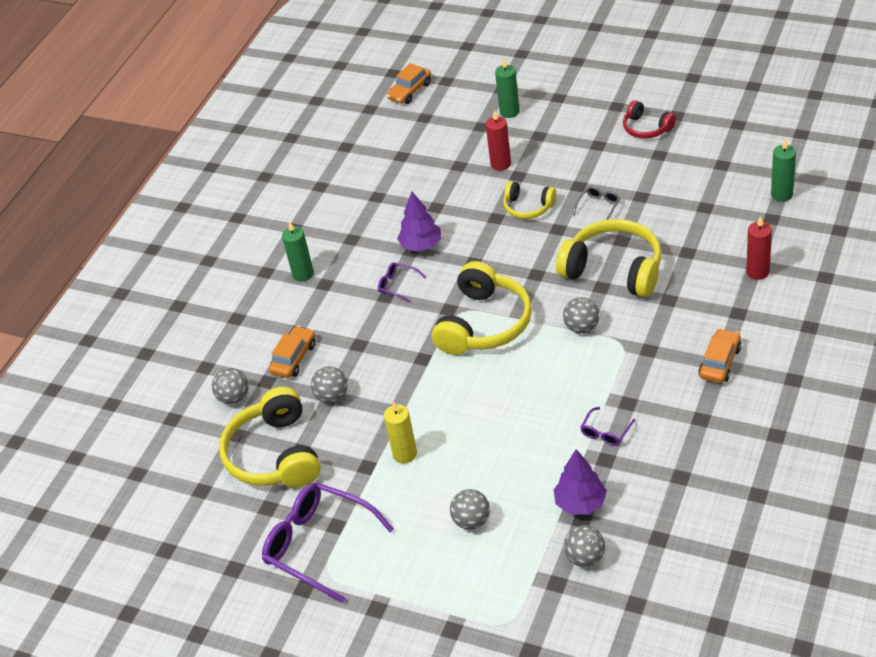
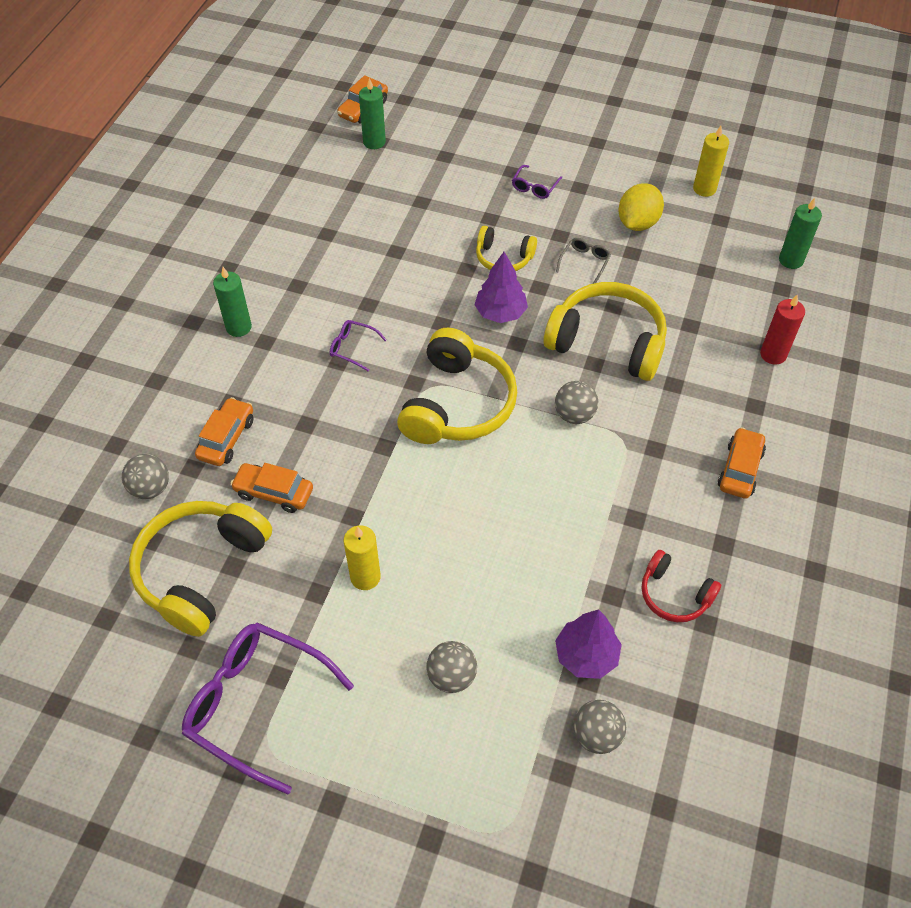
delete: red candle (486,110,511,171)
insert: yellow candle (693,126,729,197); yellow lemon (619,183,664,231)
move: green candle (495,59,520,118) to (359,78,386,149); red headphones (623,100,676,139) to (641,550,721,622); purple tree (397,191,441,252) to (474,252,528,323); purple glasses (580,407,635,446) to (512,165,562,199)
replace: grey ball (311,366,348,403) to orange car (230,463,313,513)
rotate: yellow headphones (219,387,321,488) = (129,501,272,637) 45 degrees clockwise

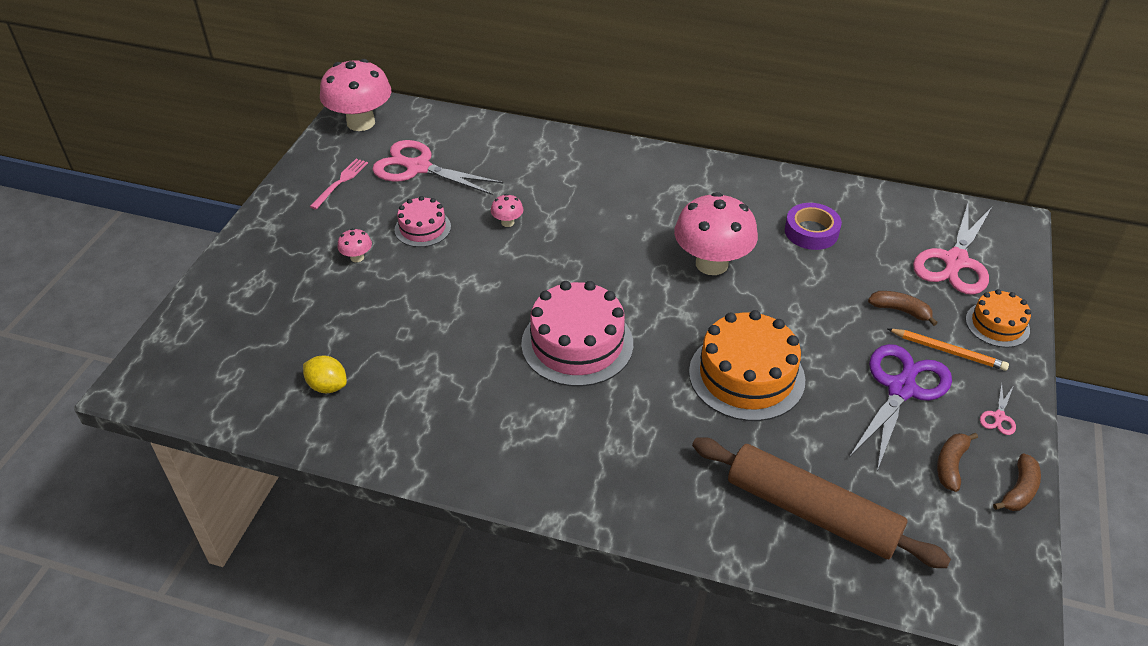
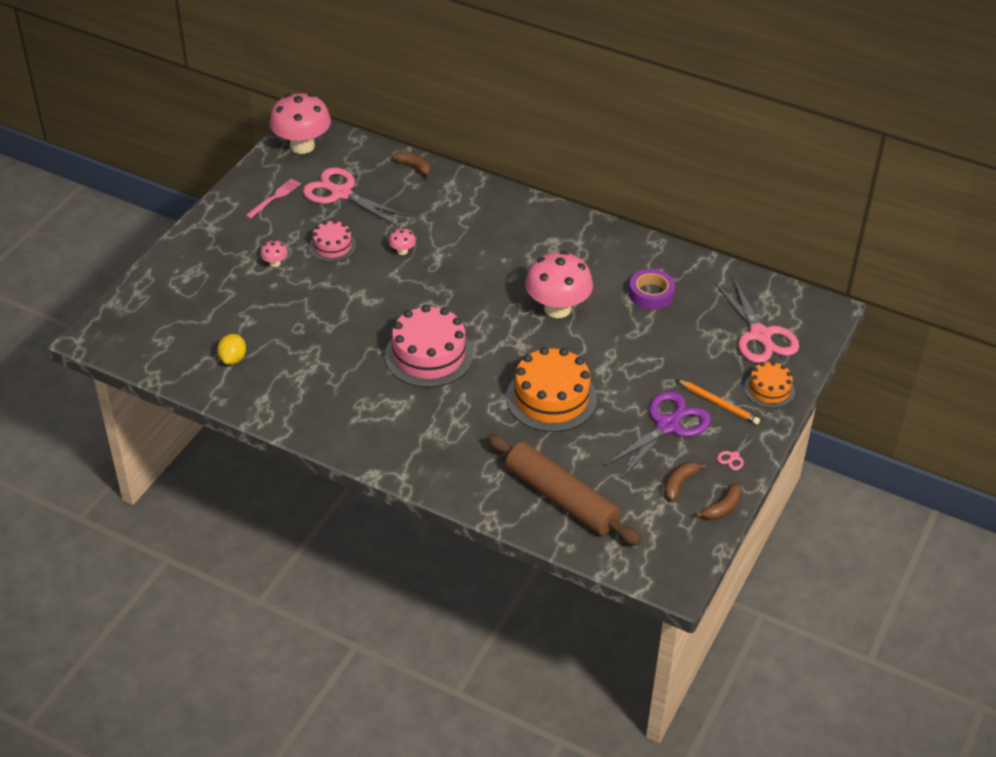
move: brown banana (868,291,938,326) to (392,151,431,178)
rotate: pink scissors (913,203,992,295) = (715,277,799,363) 60 degrees counterclockwise; yellow lemon (303,356,347,393) = (217,334,246,365) 60 degrees clockwise

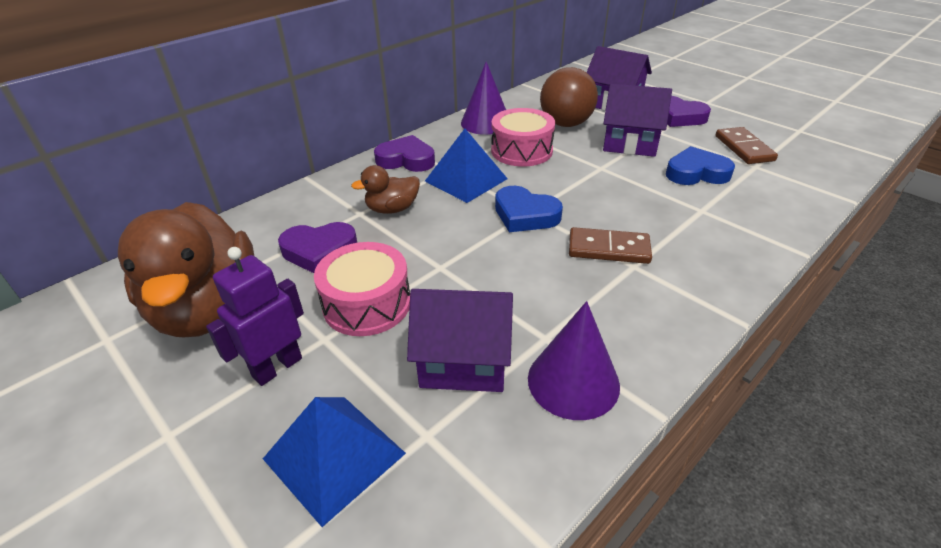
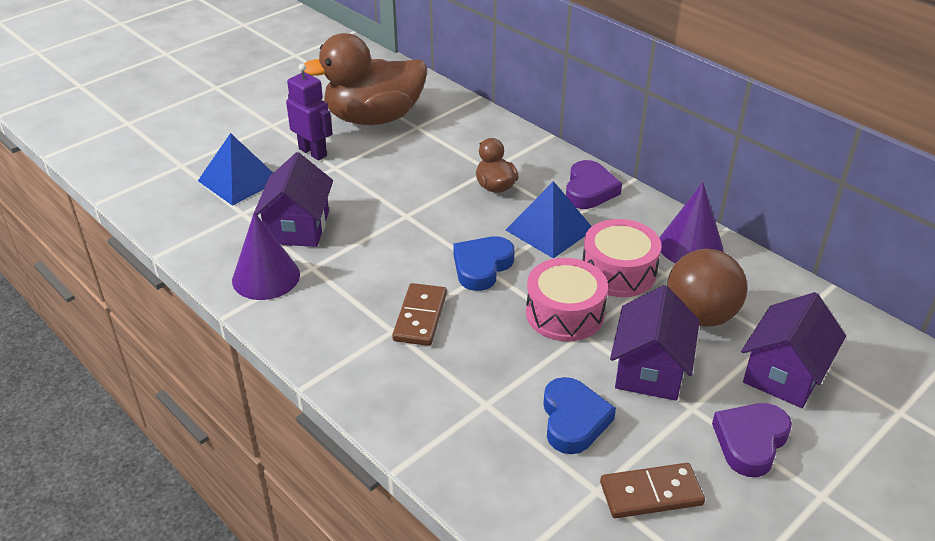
delete: purple heart (278,222,357,273)
move: pink drum (314,242,410,336) to (526,258,608,342)

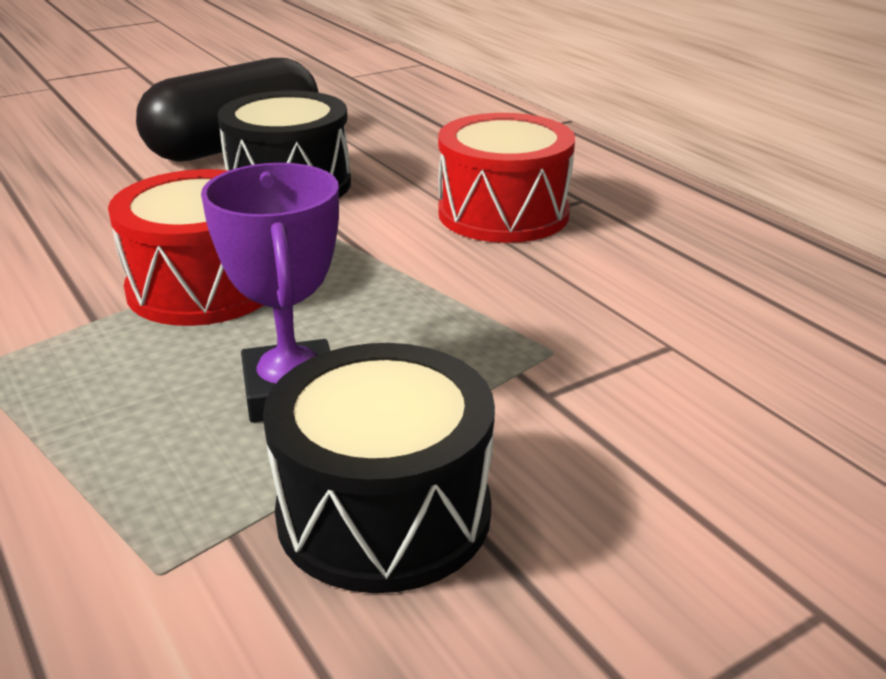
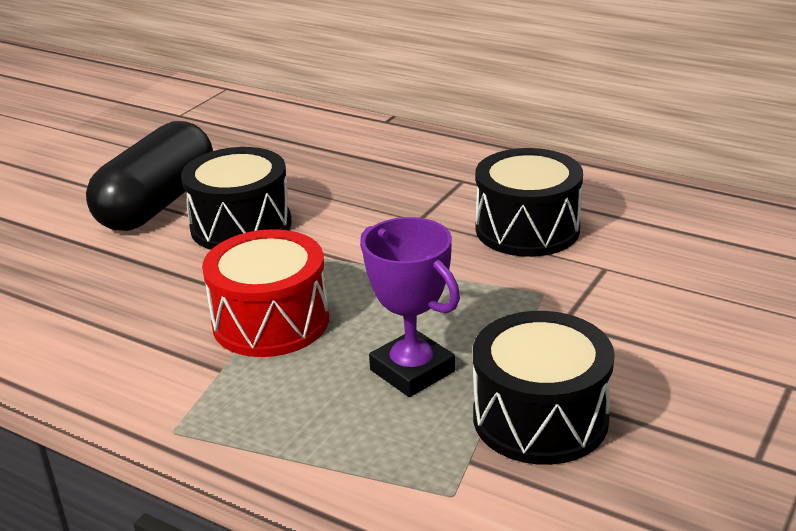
delete: red drum (438,113,575,243)
insert: black drum (475,148,583,257)

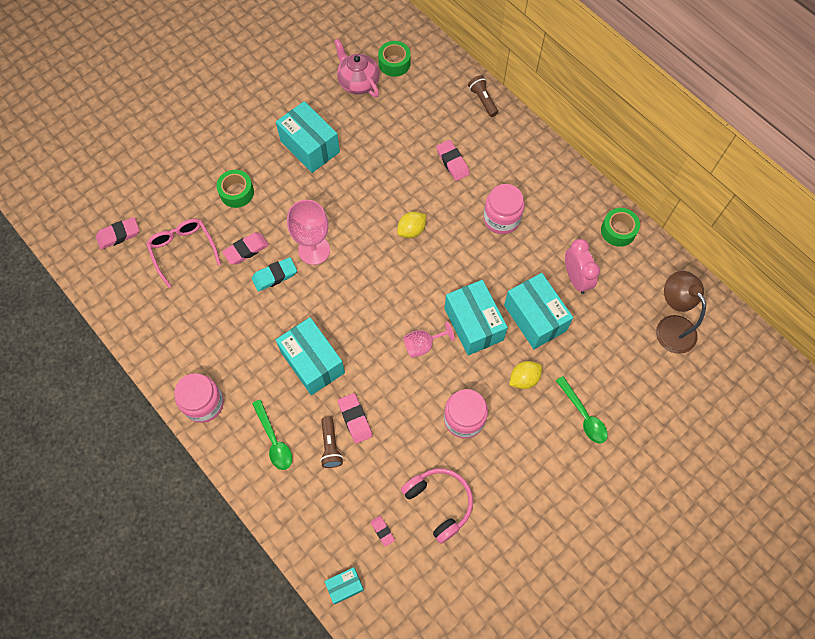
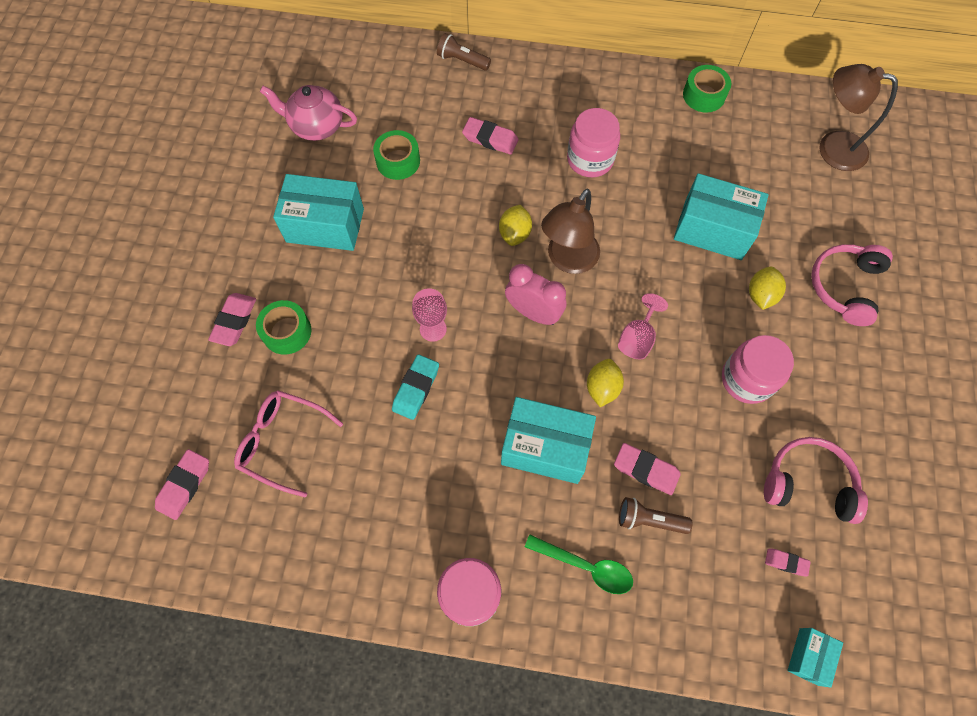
delete: turquoise box (444,280,508,355)
insert: brown lamp (541,189,600,274); yellow lemon (587,359,624,407)
move: green tape (378,41,411,77) to (373,130,420,180); pink eraser (222,233,269,264) to (208,293,256,346); pink clock (565,239,600,294) to (505,264,567,325)
replace: green spoon (556,376,608,444) to pink headphones (811,244,893,326)
rotate: brown flashlight (320,416,343,468) = (619,497,693,534) 150 degrees clockwise
resize: pink goblet (287,200,330,265) = (412,288,447,342) x0.62

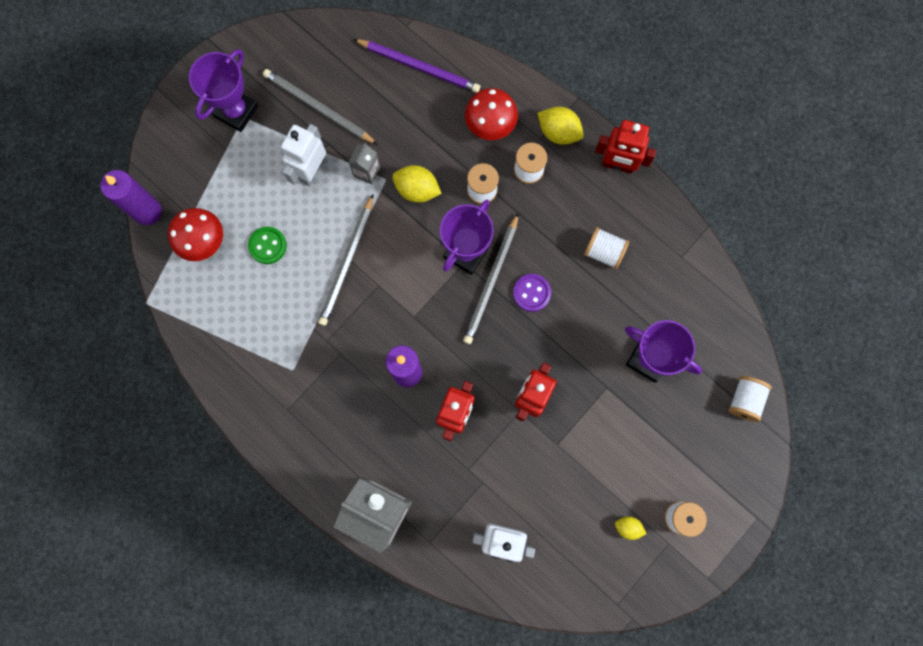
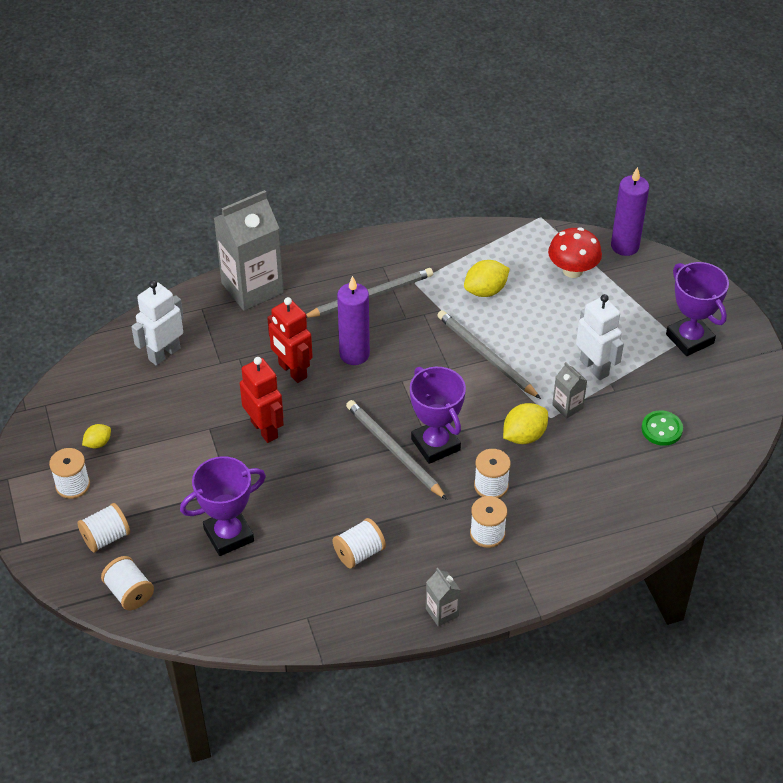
delete: purple pencil (353,39,480,93); red mushroom (465,88,518,140); purple button (513,274,551,312)
insert: white spool (77,503,130,553)
move: grey pencil (263,69,378,145) to (306,268,433,318); yellow lemon (538,107,584,145) to (464,260,510,297); green button (248,227,287,264) to (641,410,683,446)
replace: red robot (595,120,656,174) to grey carton (426,568,460,627)

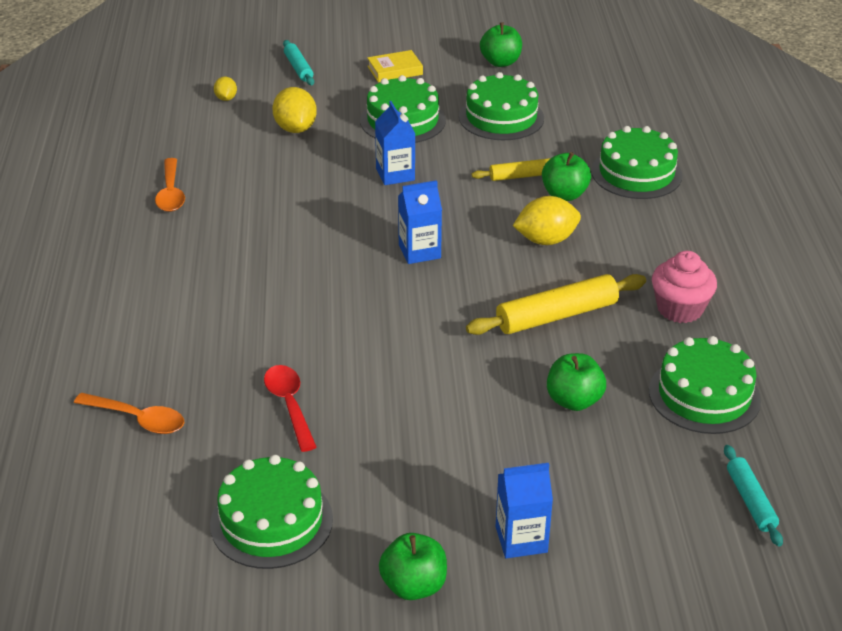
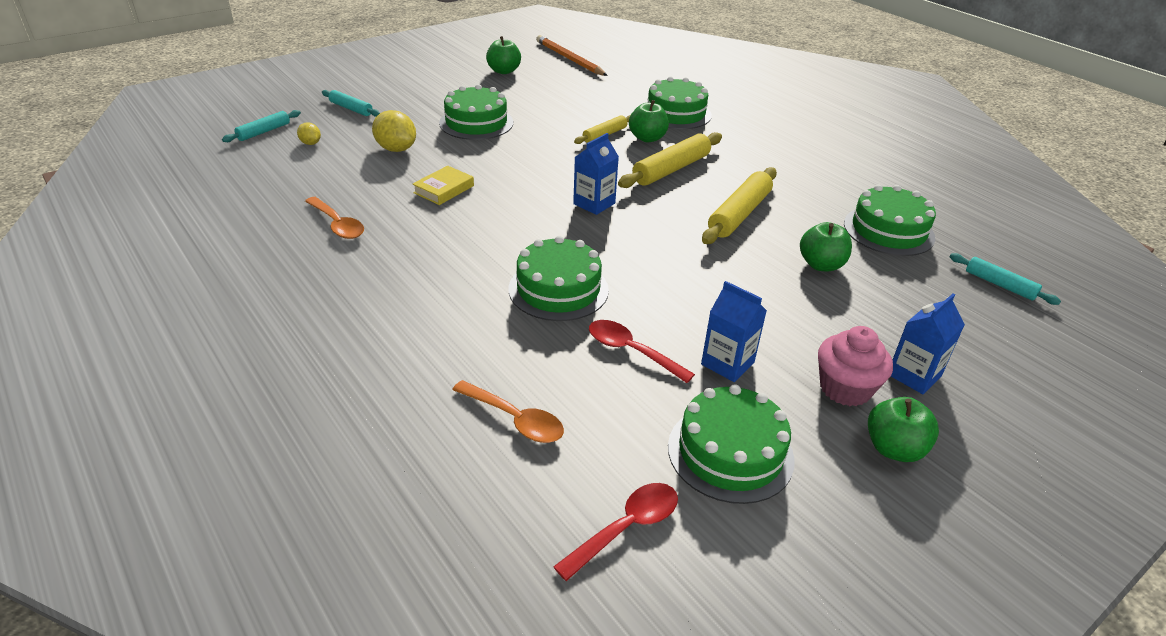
insert: orange pencil (536,35,608,76); turquoise rolling pin (222,110,301,142); red spoon (553,483,678,581)
move: yellow book (367,50,423,83) to (413,166,474,205); green cake (459,72,544,140) to (509,236,609,321); blue carton (375,101,415,185) to (701,281,767,382); pink cupcake (652,251,717,323) to (818,326,893,406)
replace: yellow lemon (513,196,581,245) to yellow rolling pin (618,132,722,188)
rotate: orange spoon (74,393,184,434) = (452,380,564,443) 45 degrees clockwise

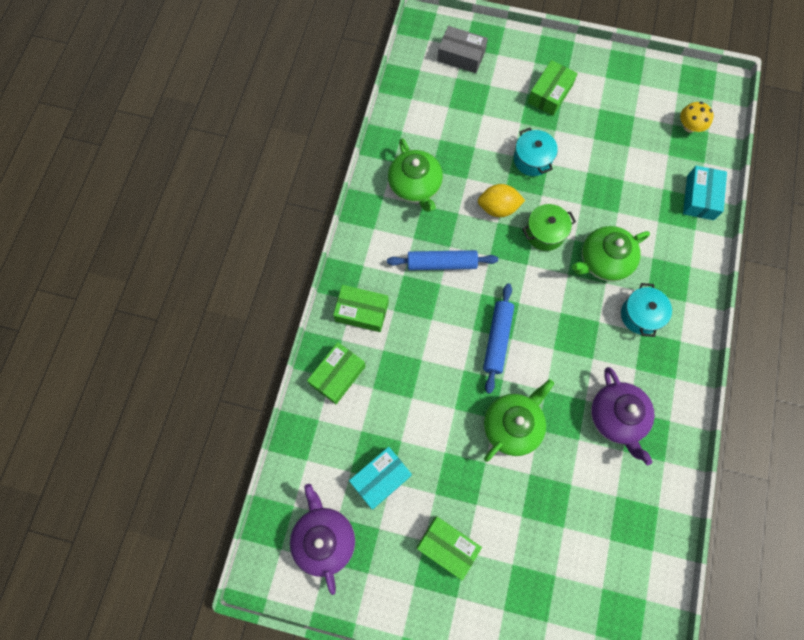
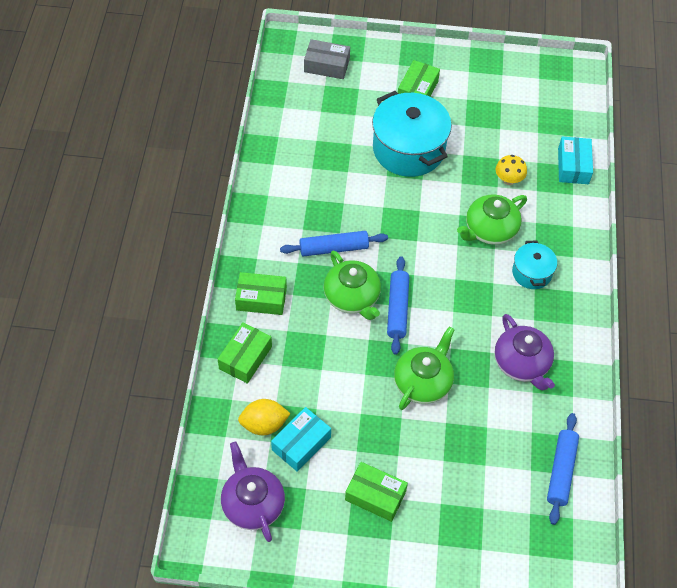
delete: green pot (522,204,576,251)
insert: blue rolling pin (547,413,579,525)
move: yellow mushroom (680,102,714,133) to (496,155,527,185); green teapot (388,138,443,212) to (324,251,381,320); yellow lemon (478,184,525,217) to (238,399,291,435)
resize: turquoise pot (514,128,558,176) = (372,91,452,177) x1.94

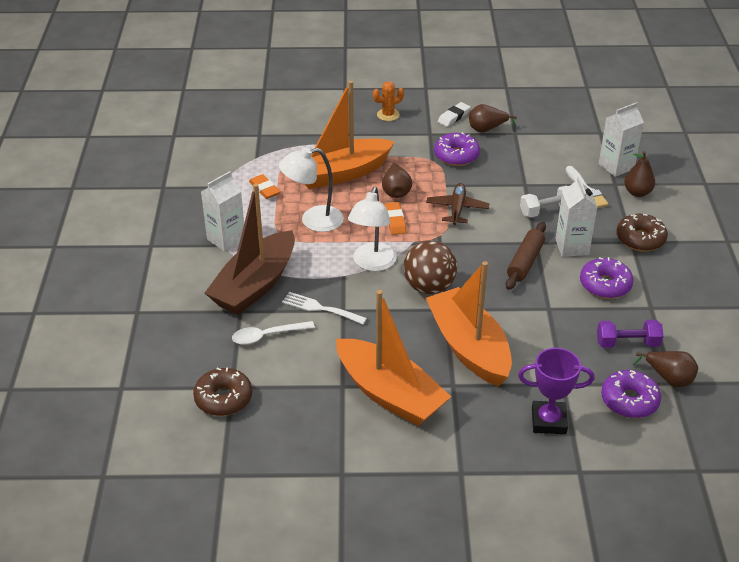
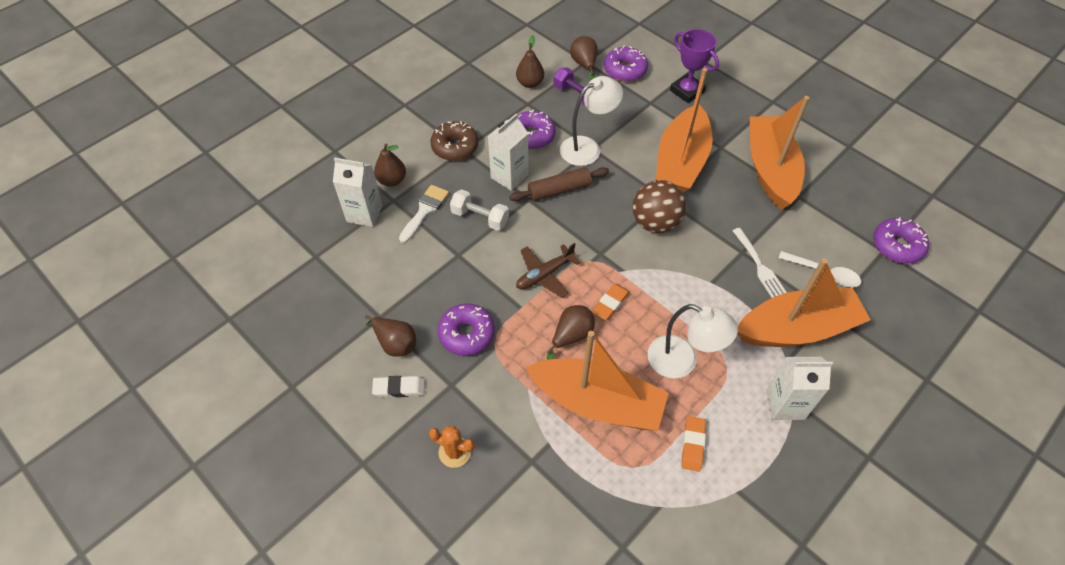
insert: brown pear (516,35,544,88)
move: white lamp (348,187,397,271) to (560,76,623,166)
recolor: brown boat (205,184,295,315) to orange boat (737,258,871,347); brown donut (193,367,252,416) to purple donut (873,217,929,264)

